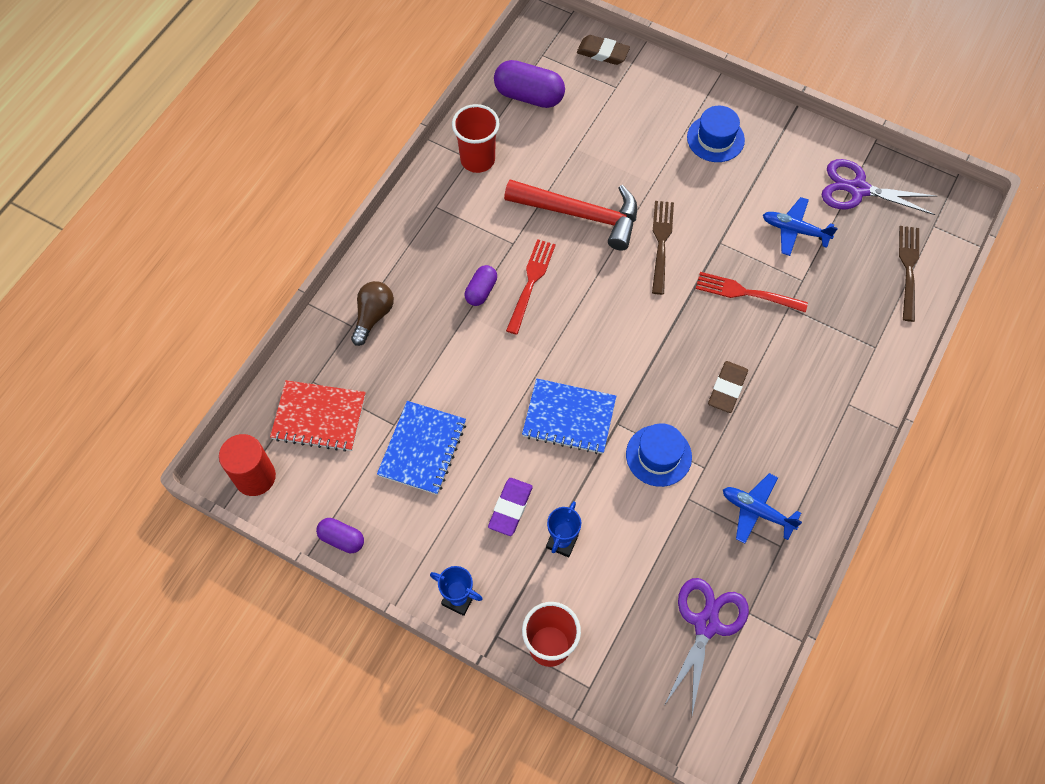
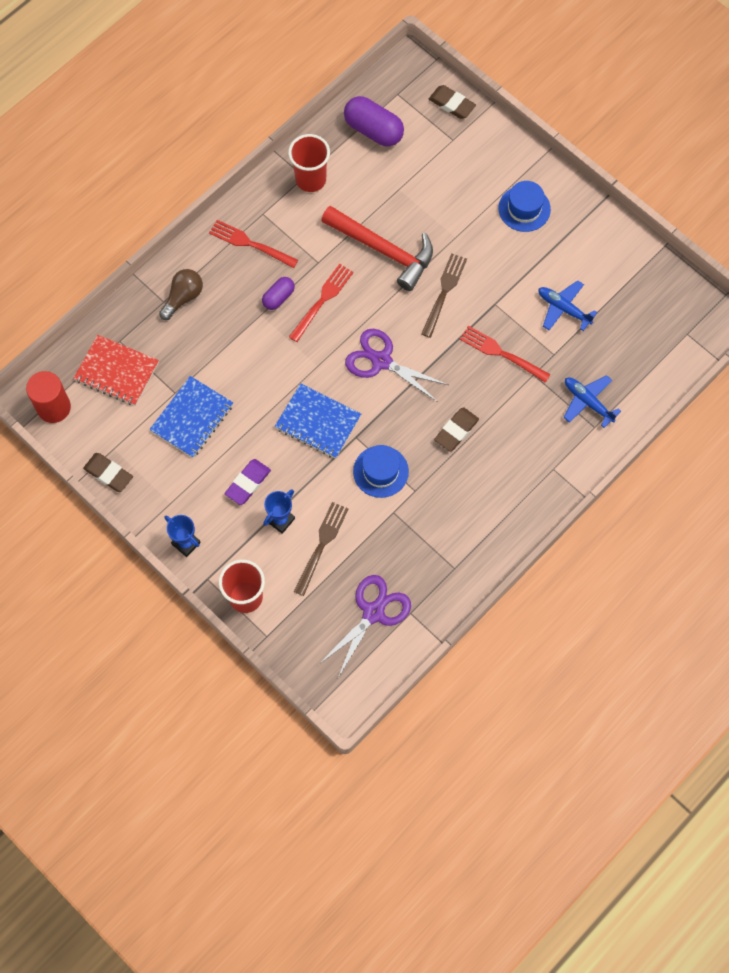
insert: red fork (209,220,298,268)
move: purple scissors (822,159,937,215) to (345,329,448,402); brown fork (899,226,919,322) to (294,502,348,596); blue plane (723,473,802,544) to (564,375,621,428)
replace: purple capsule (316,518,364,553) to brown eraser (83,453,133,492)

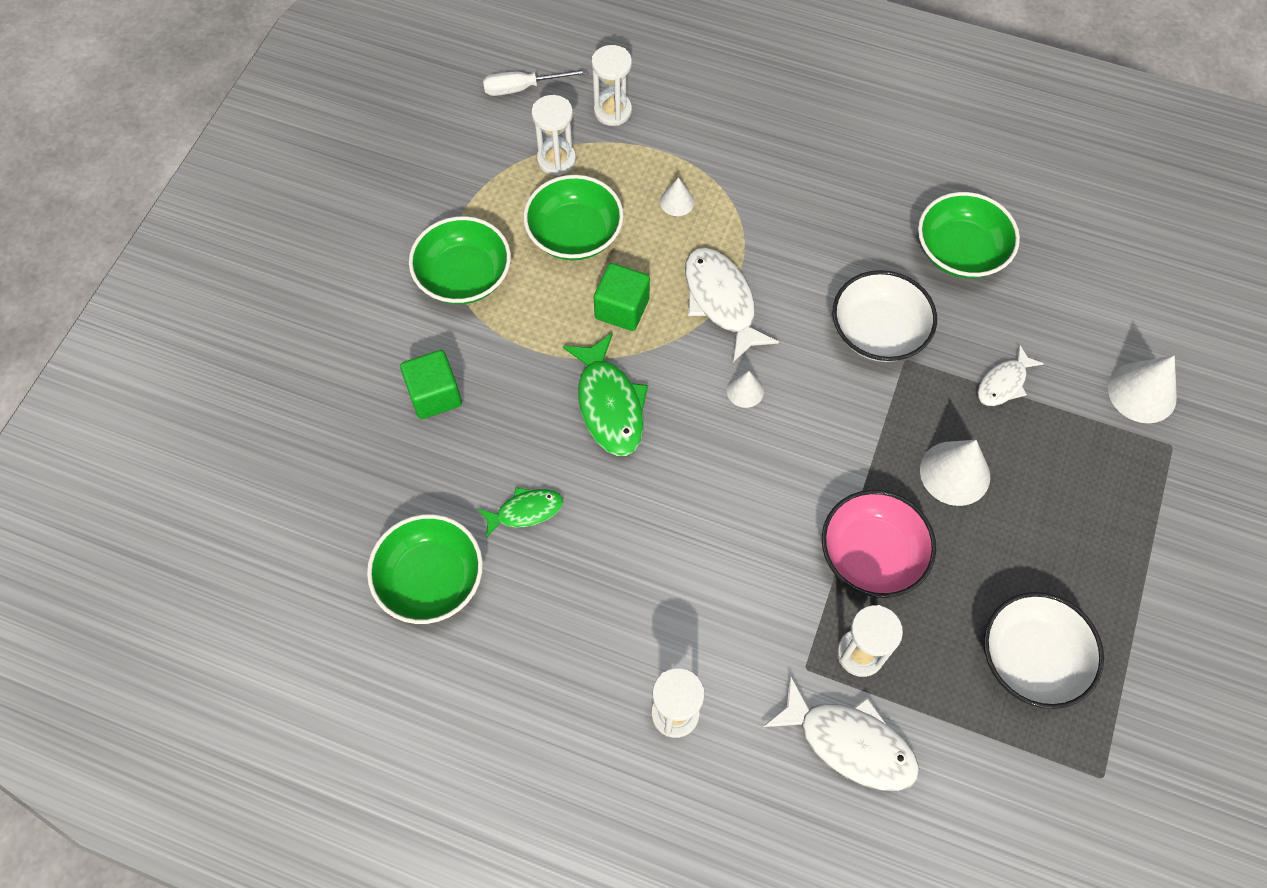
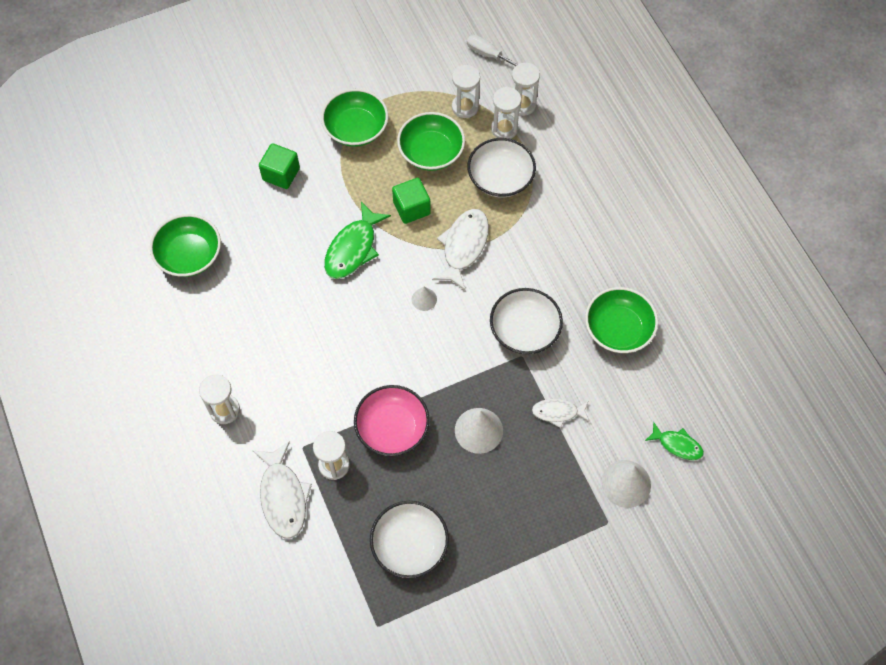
insert: white hourglass (491,87,521,139)
move: green fish (478,487,563,538) to (645,422,704,460)
replace: white cone (660,177,694,216) to white bowl (467,138,536,197)

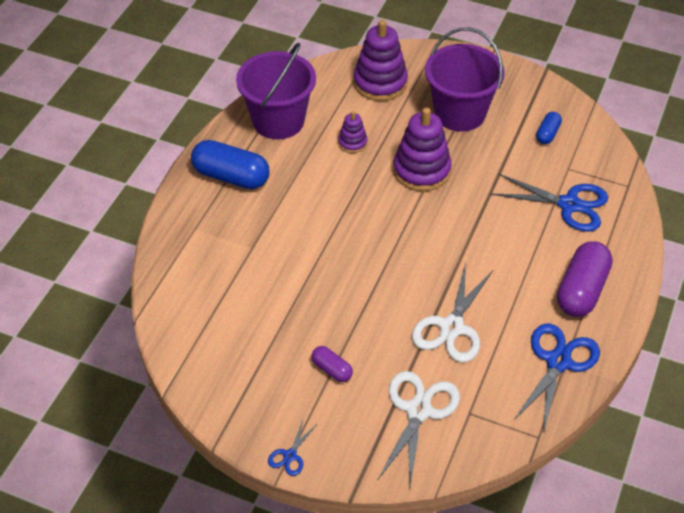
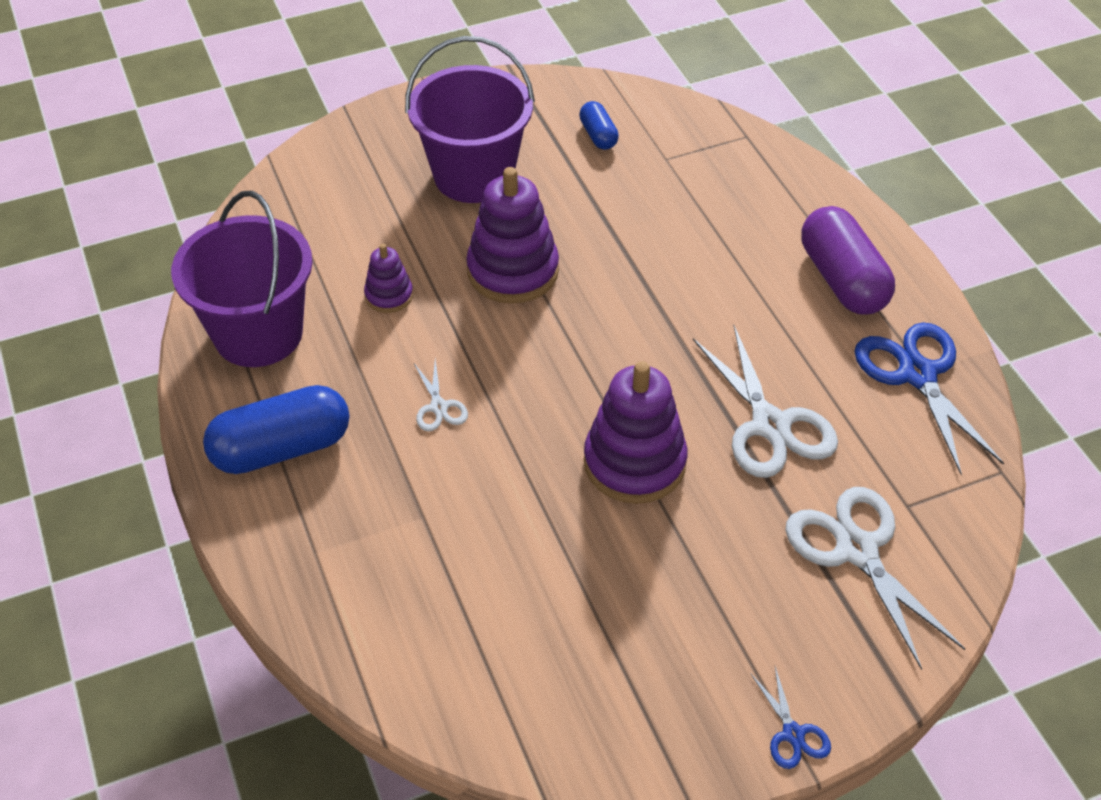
delete: blue scissors (491,174,608,232); purple capsule (311,346,353,382)
insert: white scissors (414,359,468,431)
move: purple stacking toy (354,20,408,101) to (584,361,687,504)

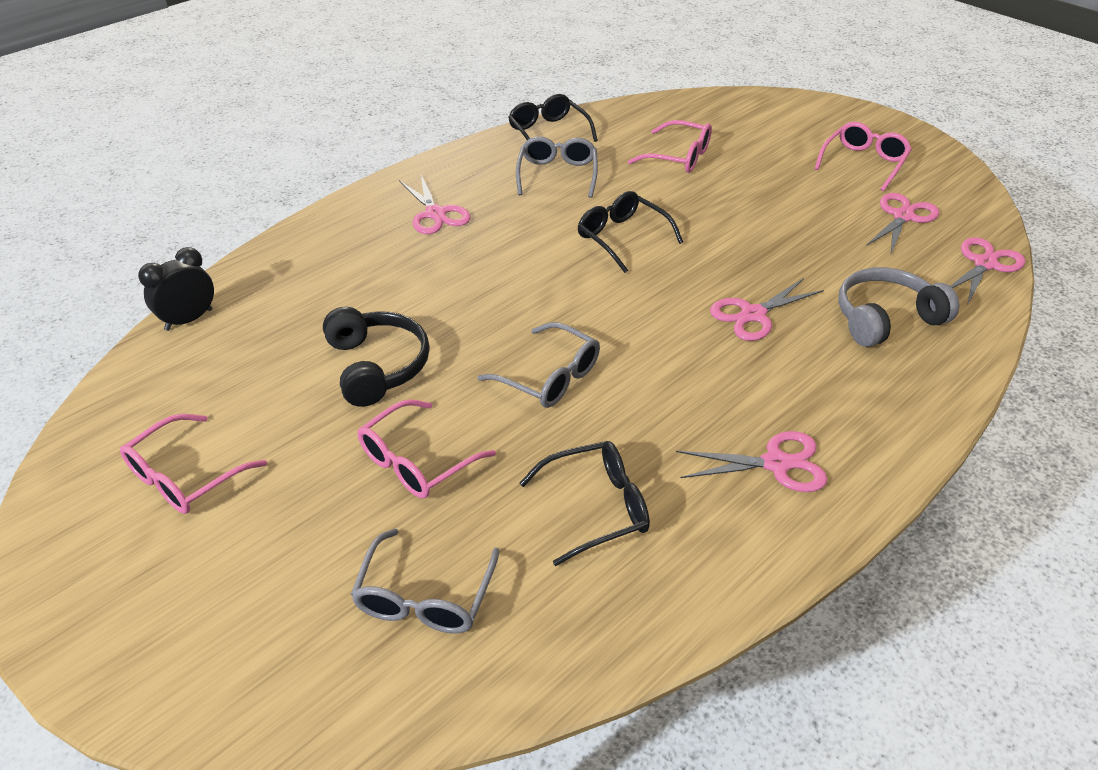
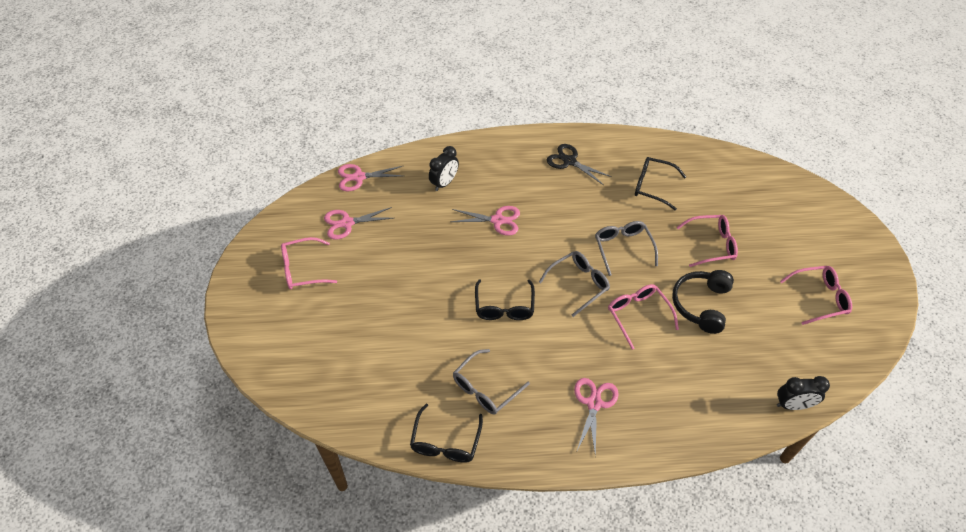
move: pink glasses (628,120,712,173) to (608,284,679,349); grey glasses (351,528,499,634) to (539,251,610,317)
replace: grey headphones (838,267,959,347) to black clock (429,146,459,191)
recolor: pink scissors (676,431,828,492) to black scissors (547,144,612,185)

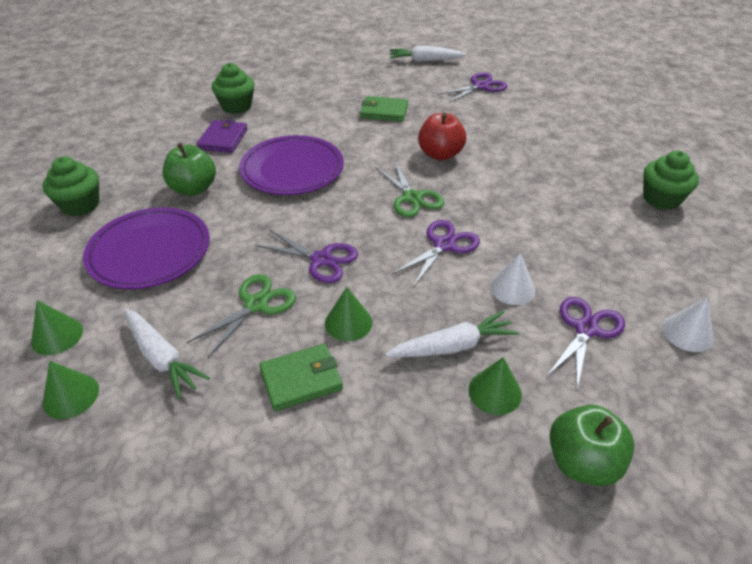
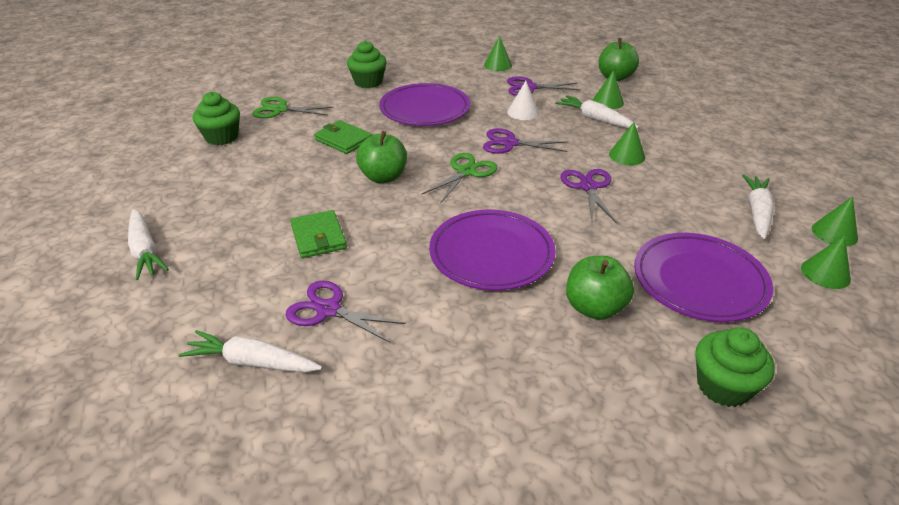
delete: purple wallet (197,119,248,153)
insert: purple plate (379,83,470,126); white carrot (178,330,322,373)
move: green cupcake (212,63,254,114) to (193,92,240,145); purple scissors (437,72,507,103) to (285,281,406,343); green scissors (187,274,296,358) to (252,97,333,118); green wallet (259,344,343,411) to (314,120,372,154)
recolor: red apple (418,112,466,161) to green apple (356,131,407,183); white cone (662,297,714,352) to green cone (484,36,512,71)

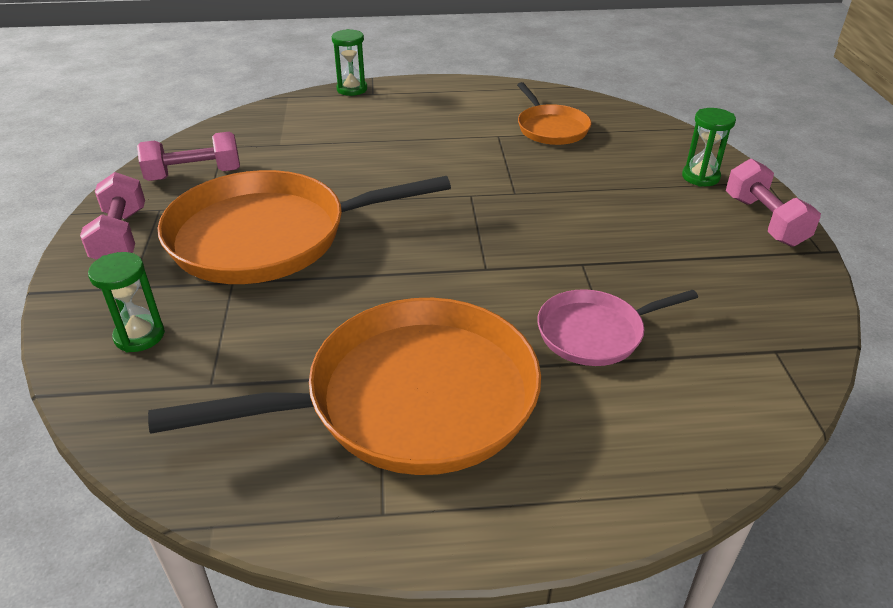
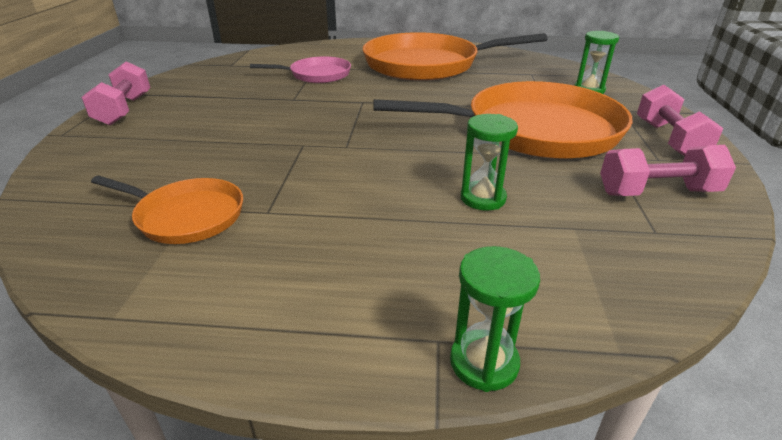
move: green hourglass (682,108,736,187) to (461,114,518,211)
rotate: orange pan (517,82,591,145) = (91,176,243,244) 120 degrees clockwise

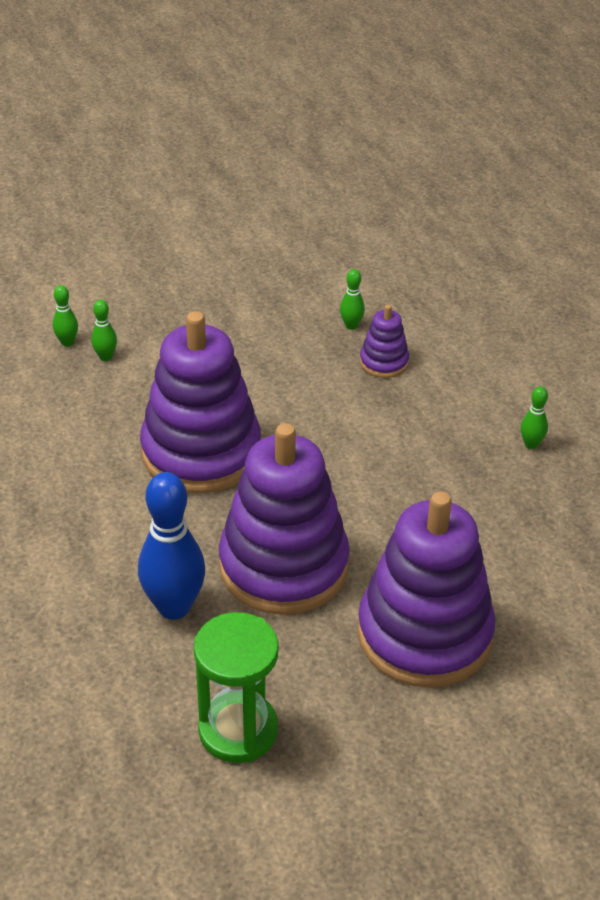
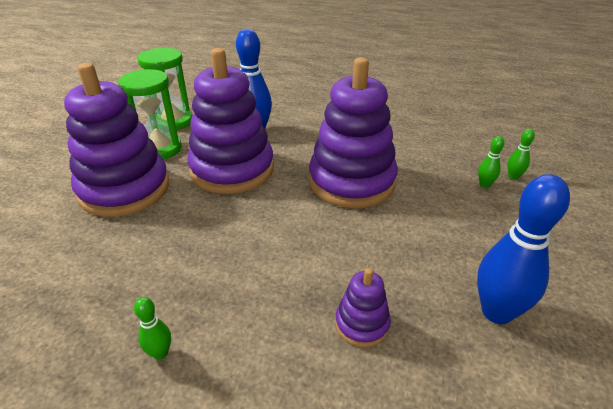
delete: green bowling pin (340,269,365,330)
insert: green hourglass (118,69,182,160); blue bowling pin (477,174,570,324)

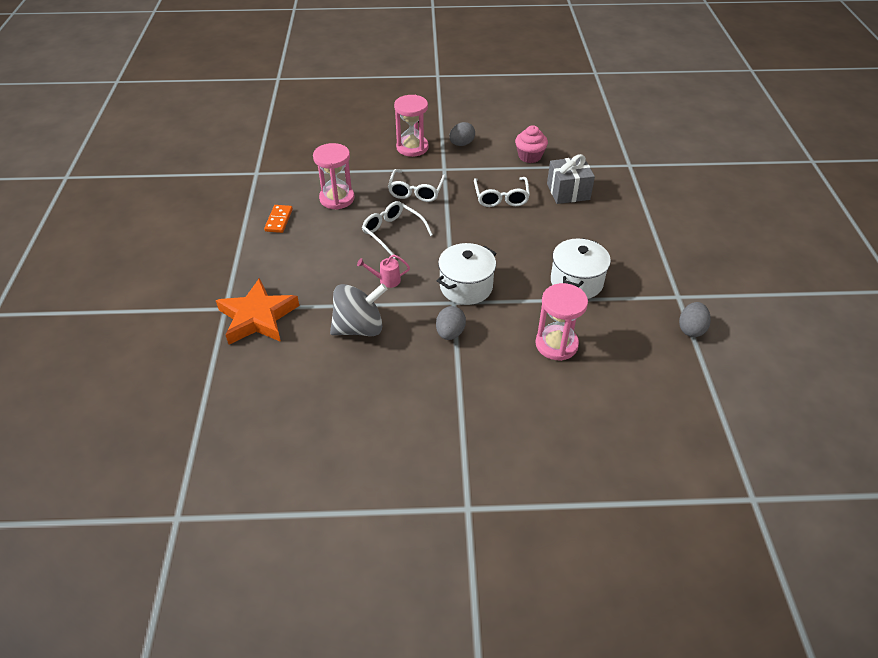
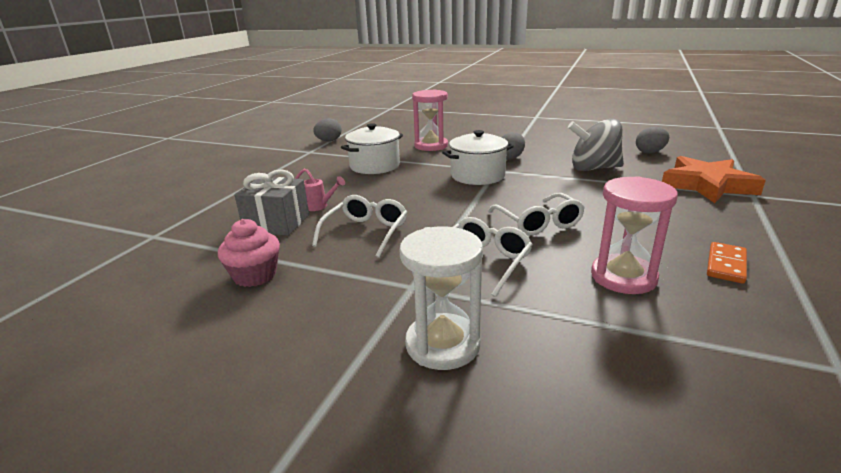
move: grey egg (449,122,475,146) to (636,127,669,154); pink watering can (357,255,410,288) to (295,168,345,211)
recolor: pink hourglass (394,95,429,157) to white hourglass (399,226,483,370)

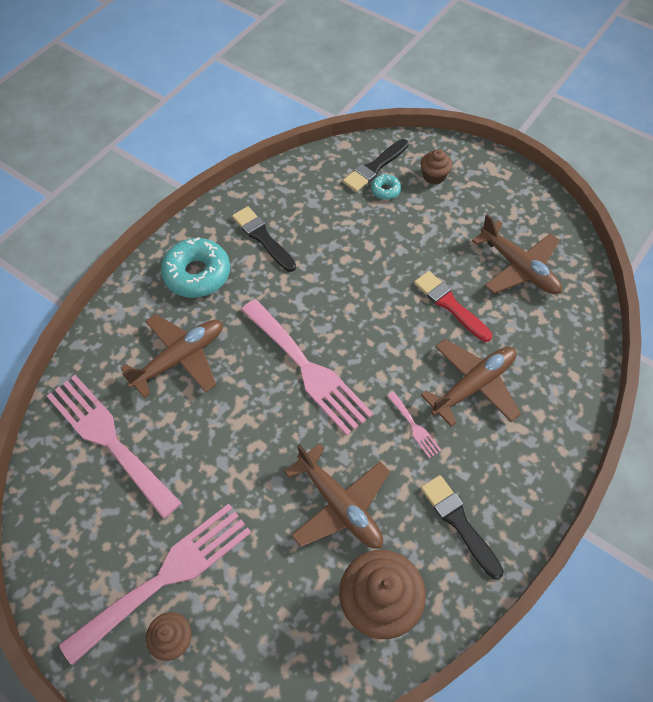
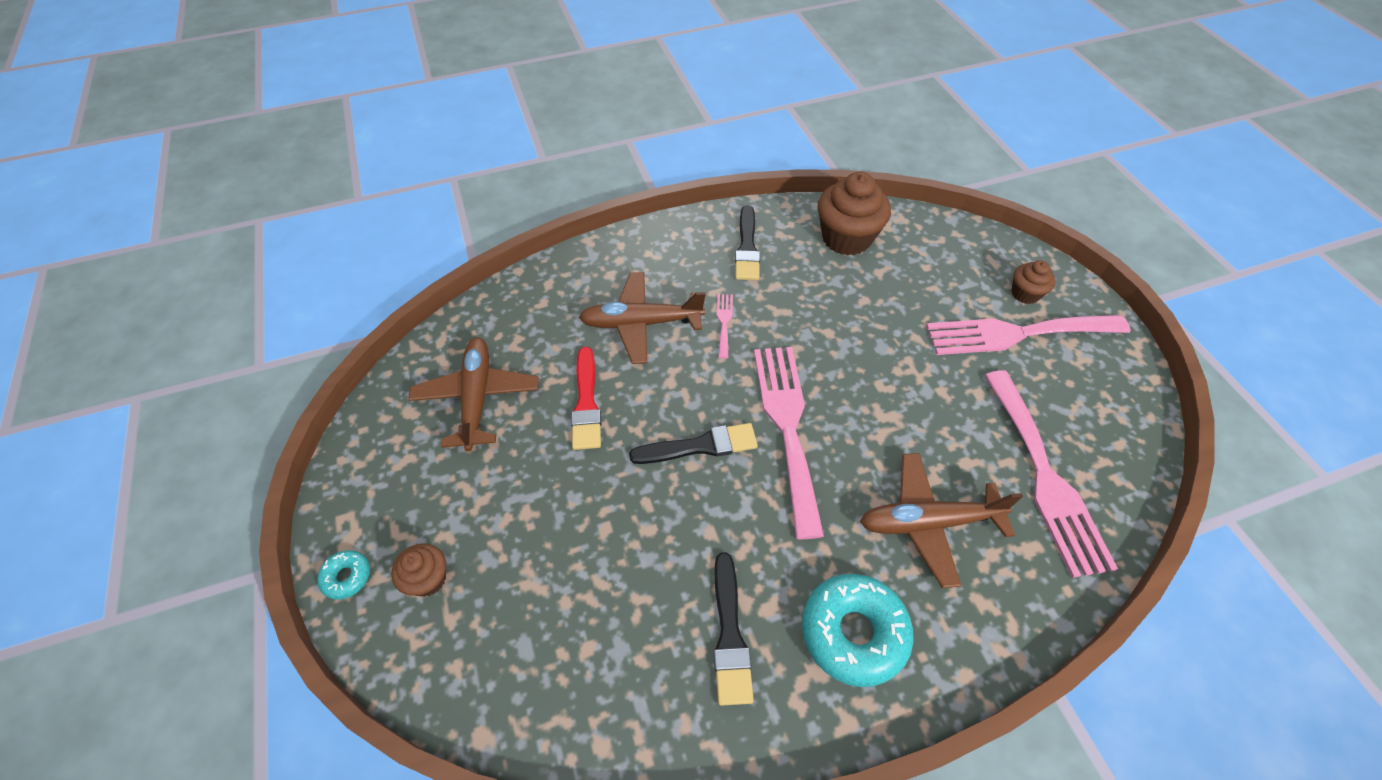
delete: brown plane (284,443,390,549)
move: black brush (343,139,409,192) to (629,423,758,464); turquoise donut (371,174,401,200) to (317,550,370,600)

